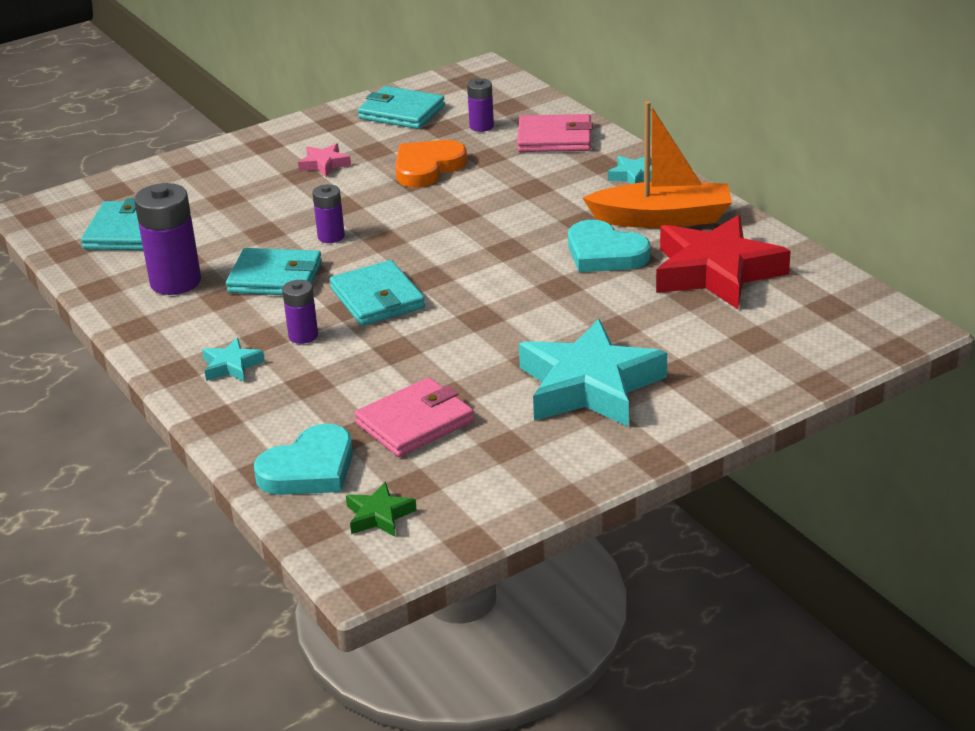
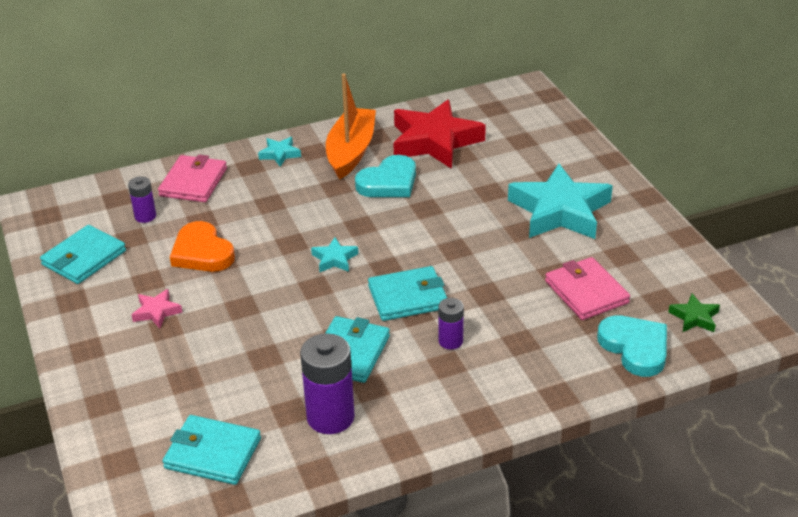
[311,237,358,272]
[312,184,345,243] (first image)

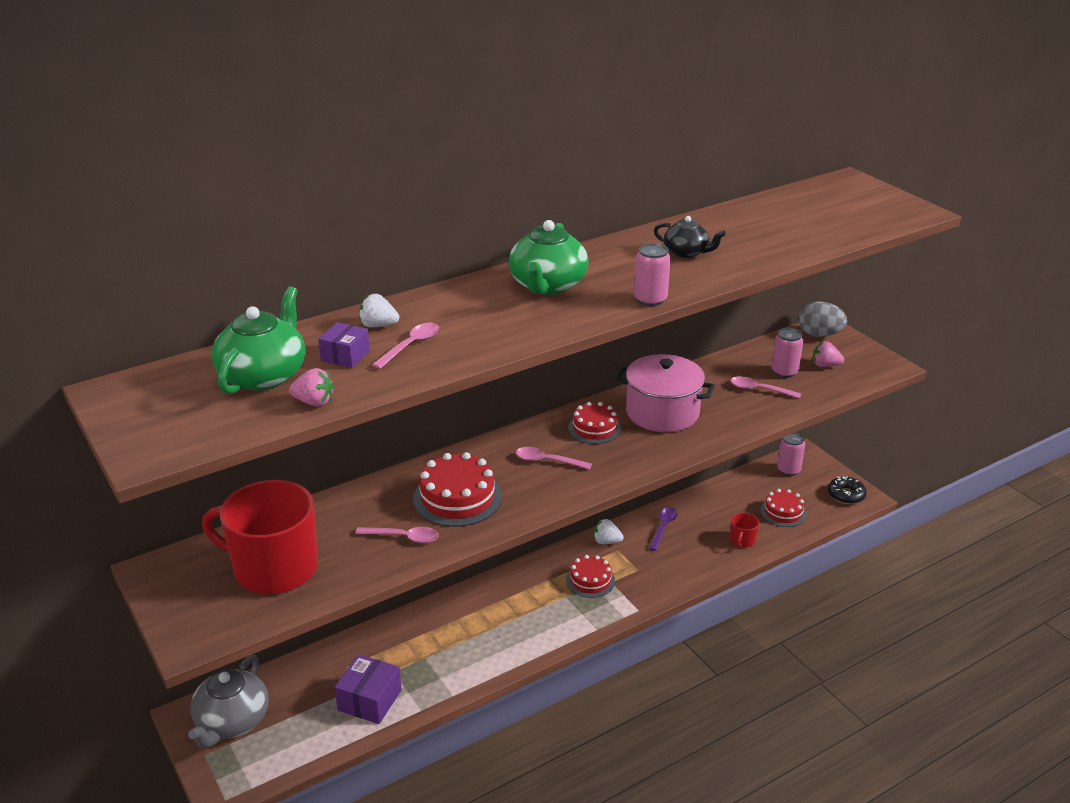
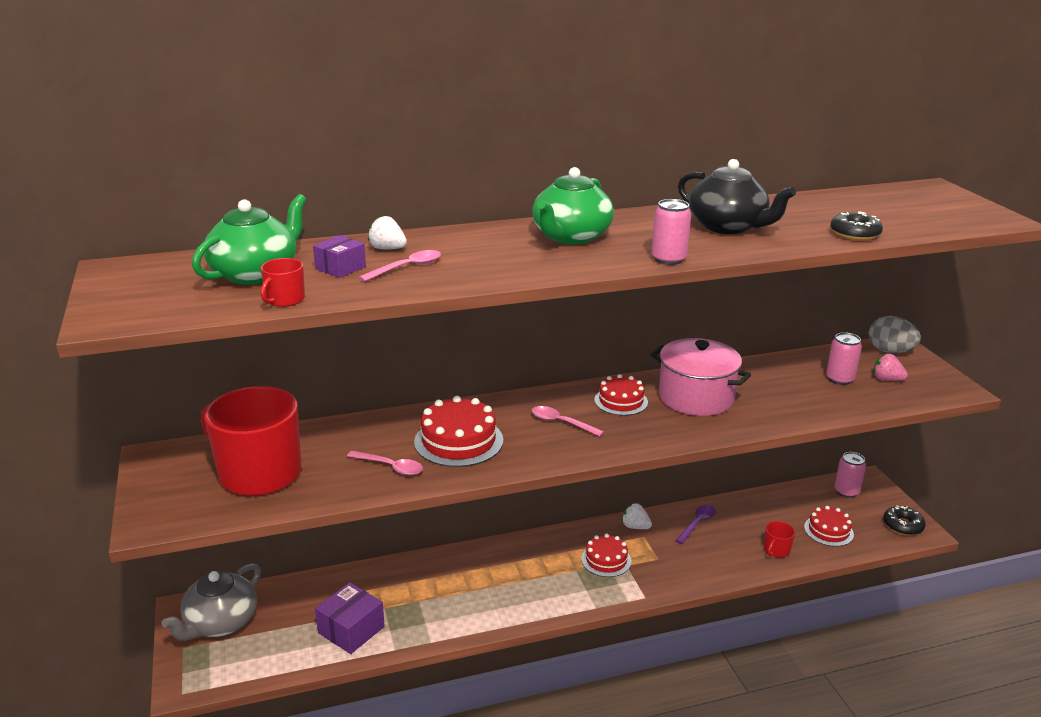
[260,258,305,307]
[678,159,796,234]
[830,211,883,240]
[731,376,801,399] (first image)

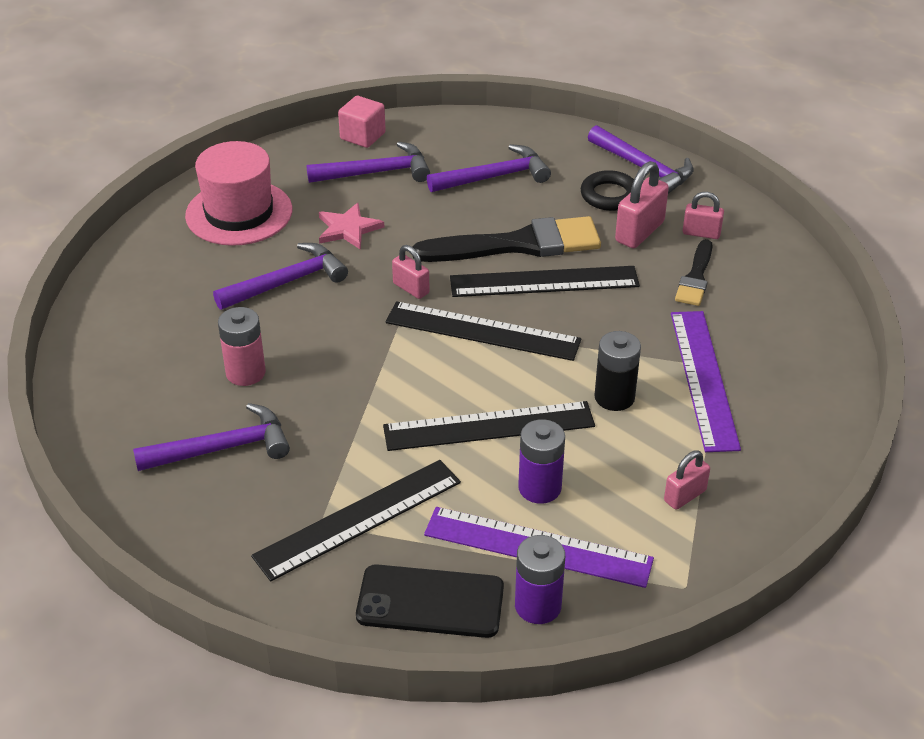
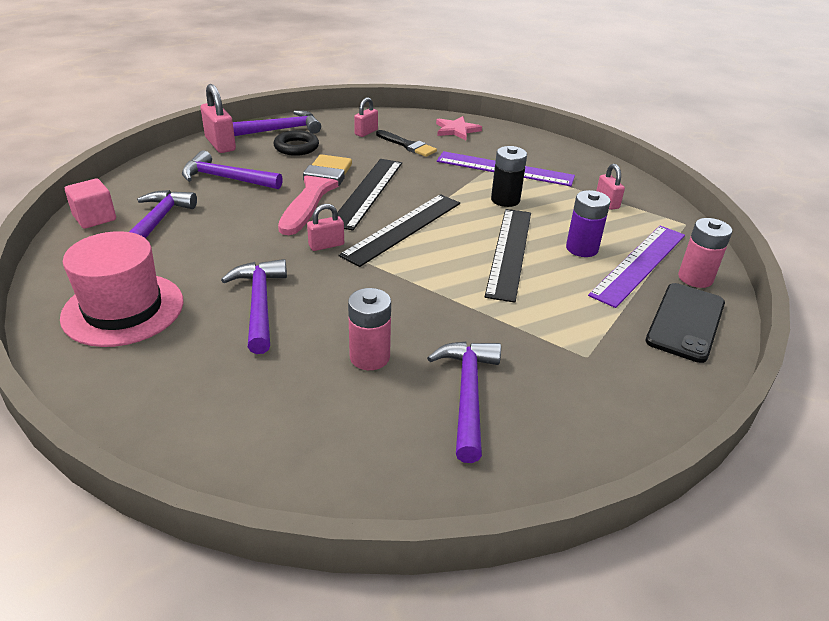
[182,150,283,189]
[201,84,236,153]
[278,154,352,235]
[436,116,482,140]
[678,218,732,288]
[251,460,461,582] (first image)

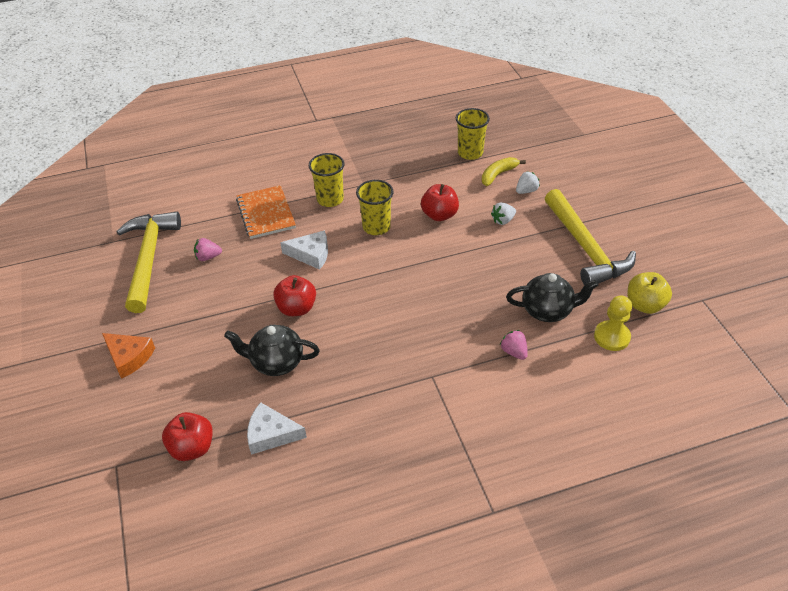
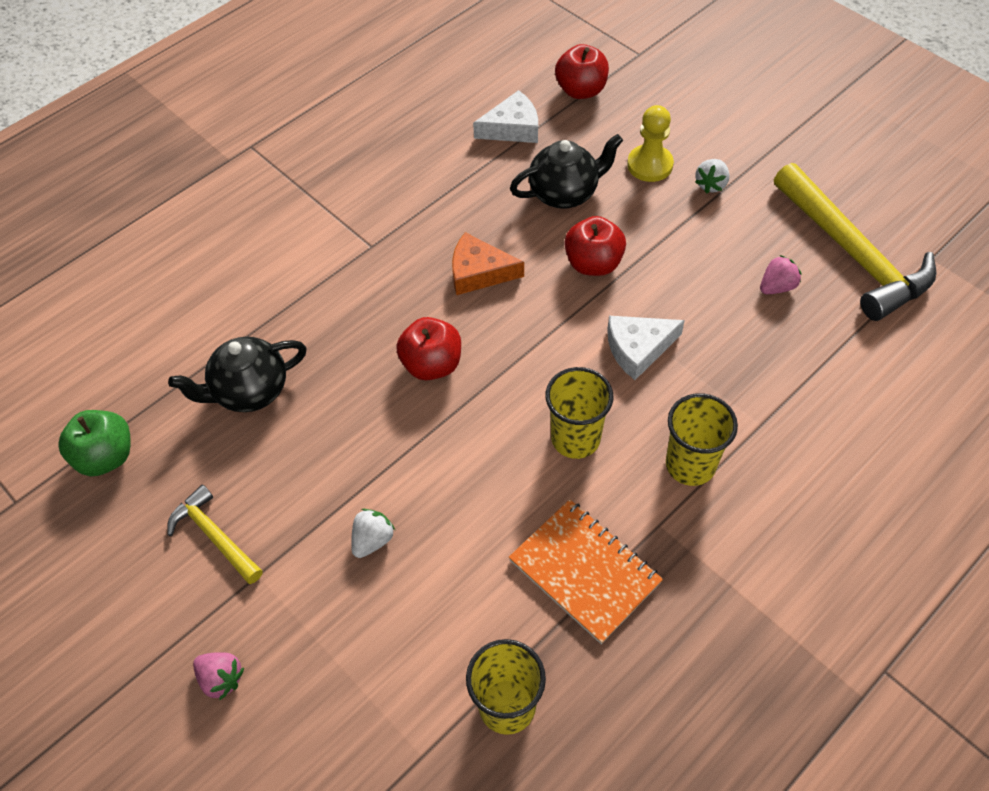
[58,410,130,476]
[167,485,263,584]
[193,652,244,700]
[396,317,461,380]
[452,232,524,295]
[509,499,663,644]
[627,105,674,182]
[695,159,730,194]
[482,157,526,186] (first image)

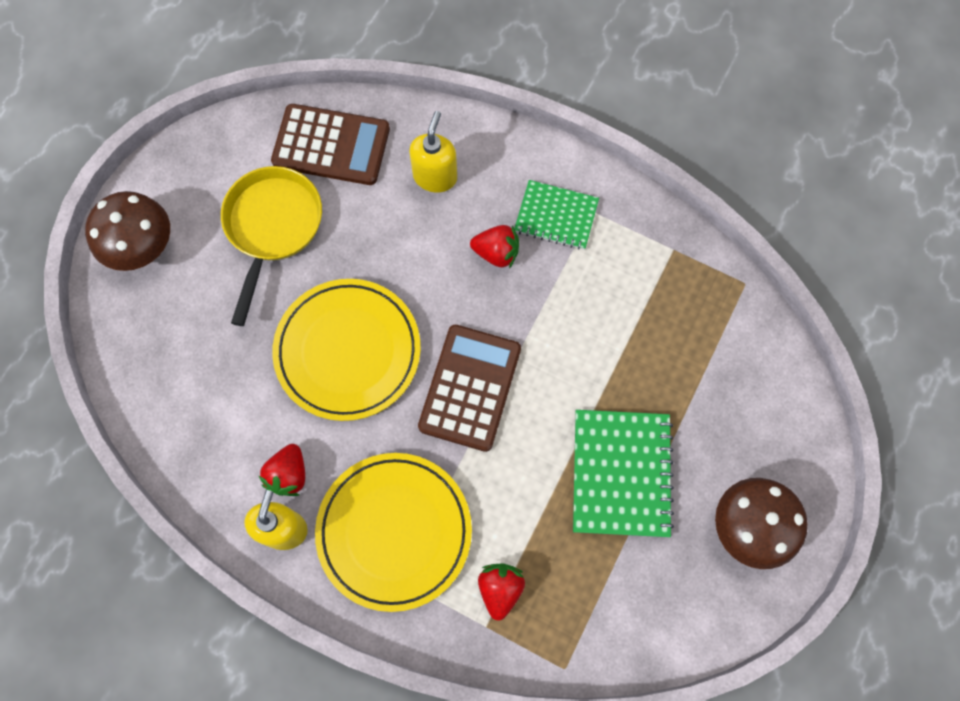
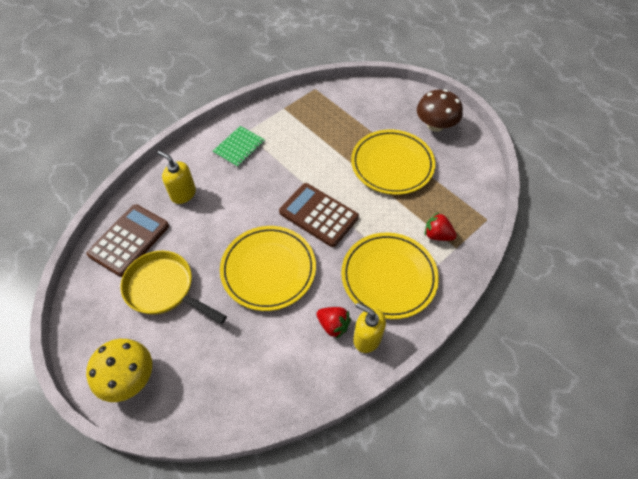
[86,339,152,402]
[351,129,435,195]
[470,225,519,269] (first image)

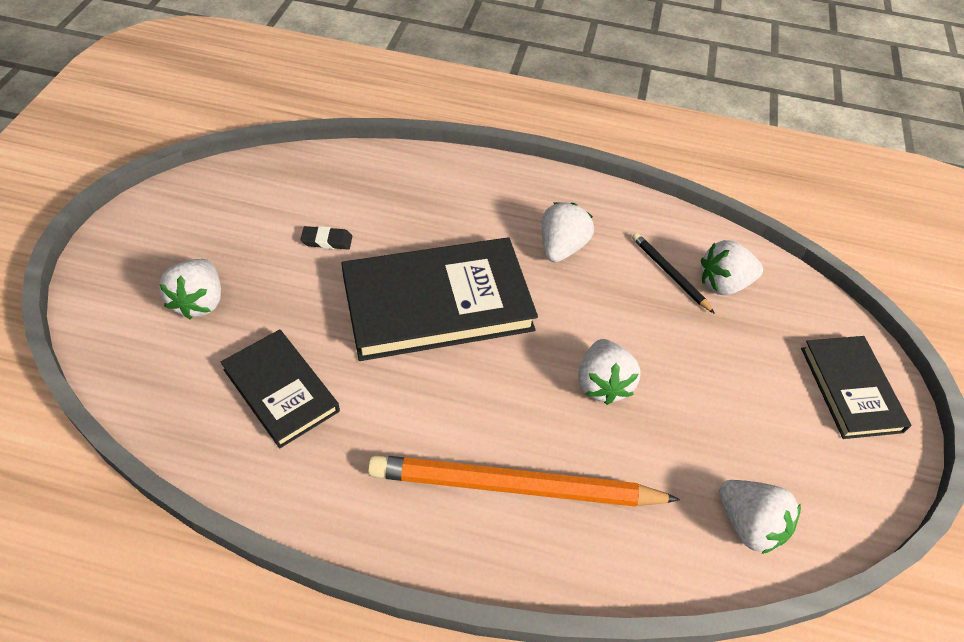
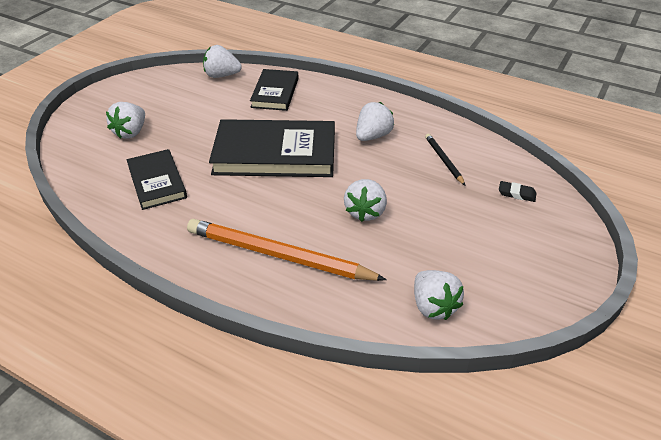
[203,45,242,78]
[250,69,299,111]
[499,181,537,202]

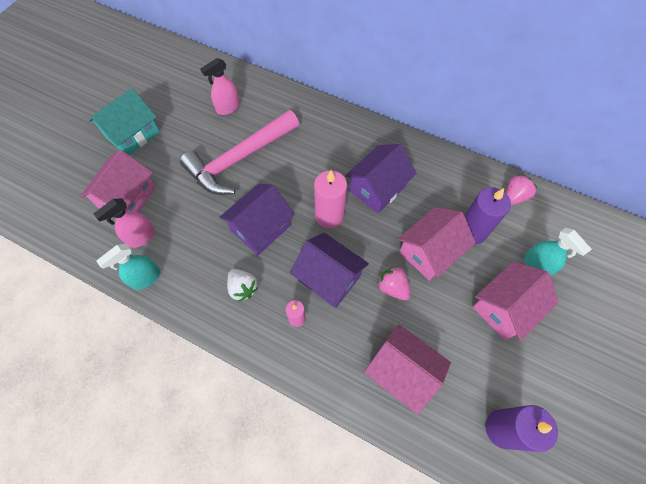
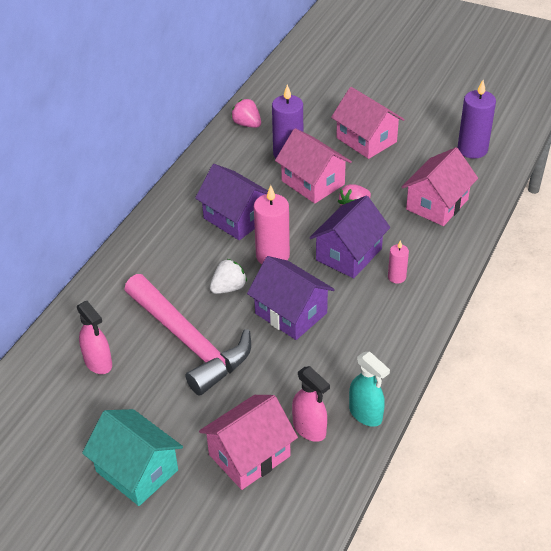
[199,395,298,490]
[210,259,247,294]
[524,228,592,276] (first image)

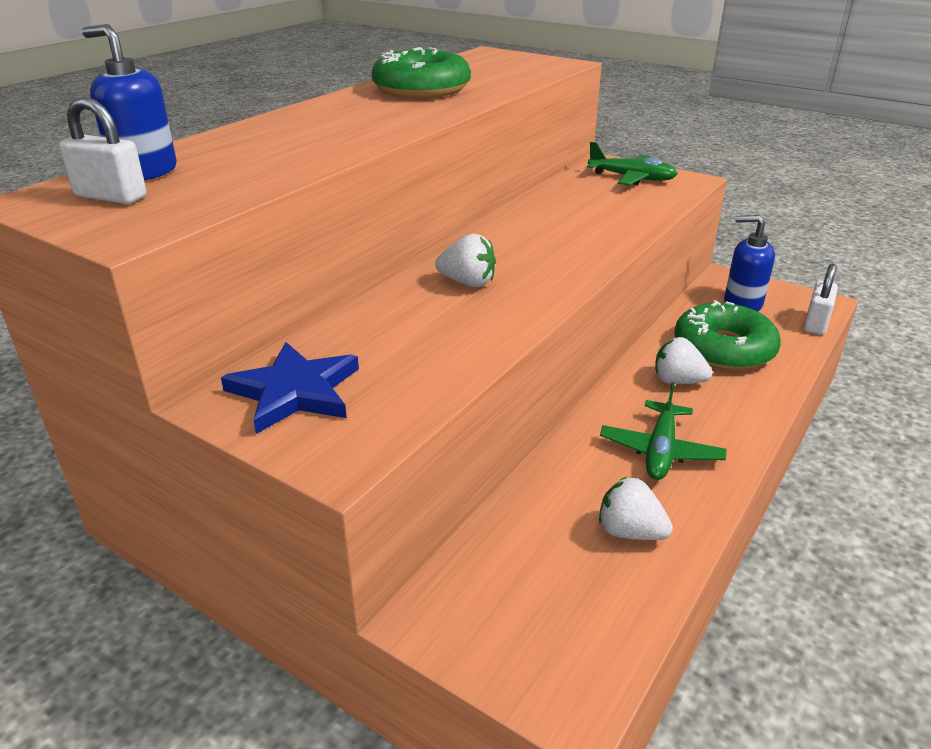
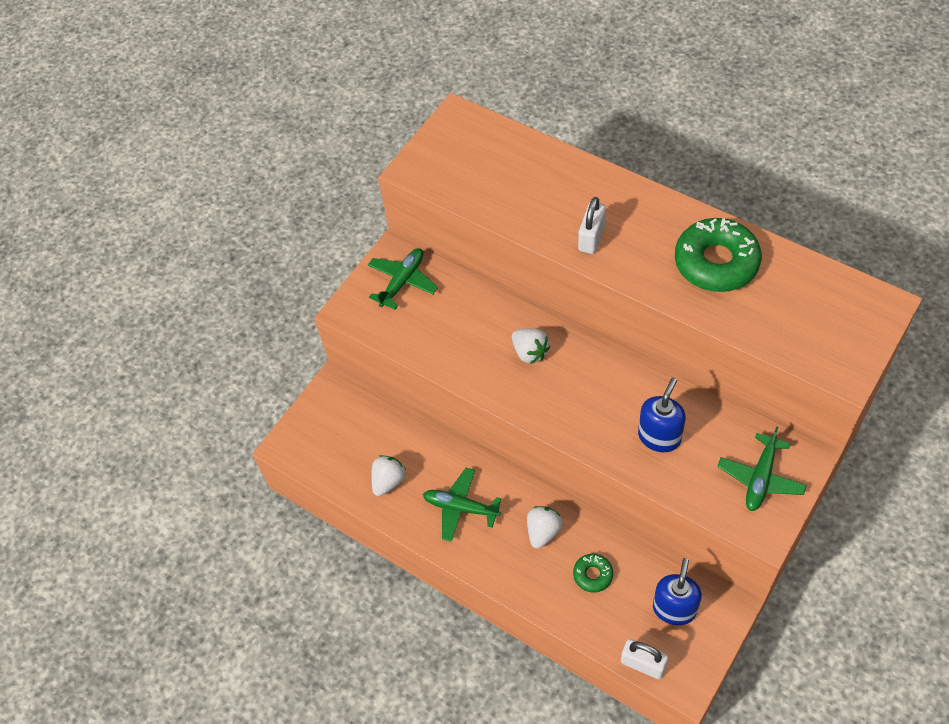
[368,248,438,310]
[512,328,550,364]
[573,554,613,593]
[578,197,606,254]
[638,378,686,452]

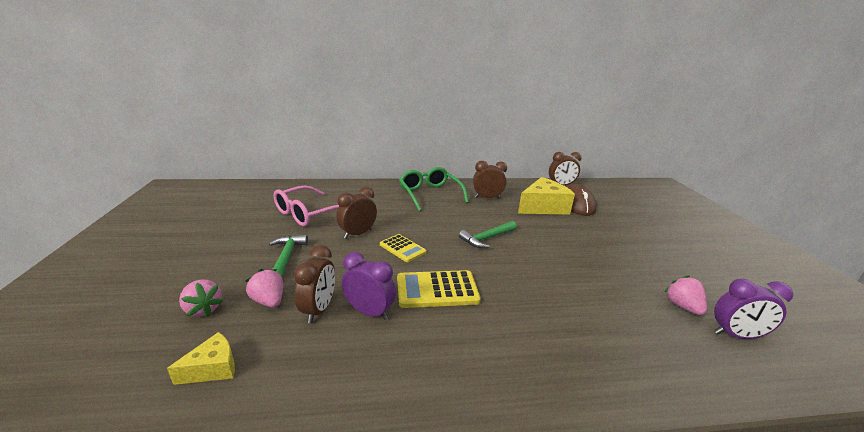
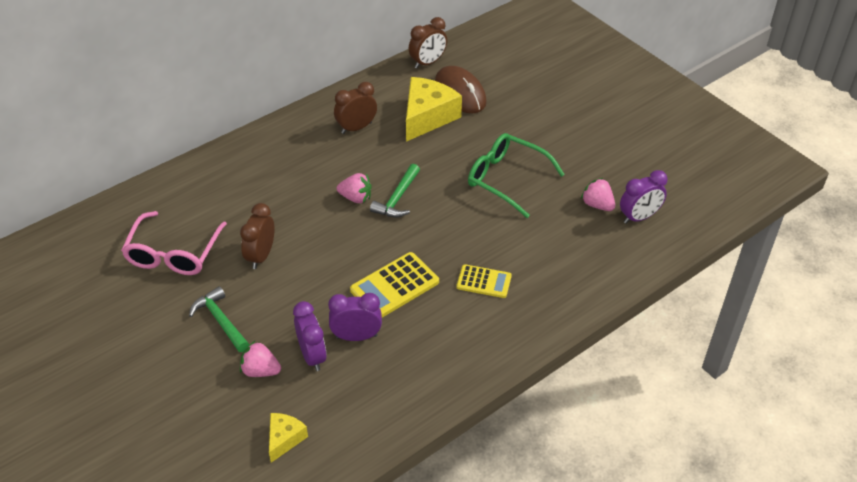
[293,301,327,371]
[337,173,372,203]
[457,264,512,298]
[468,133,565,218]

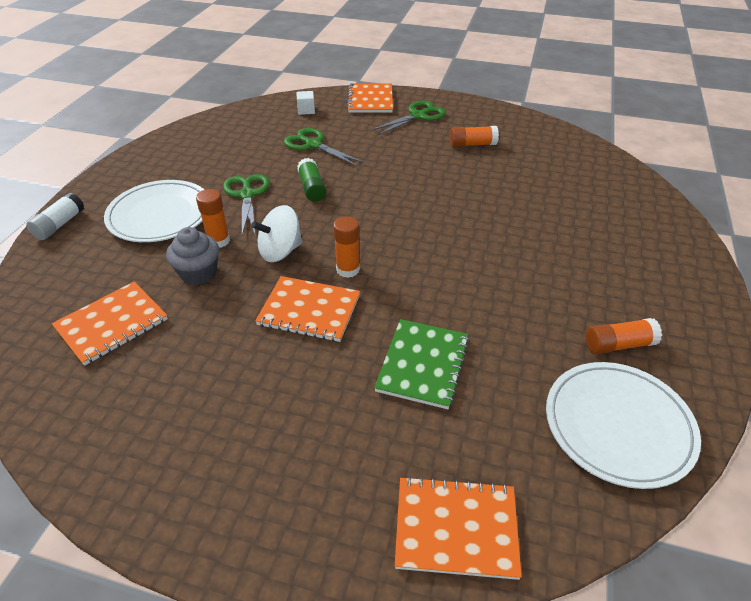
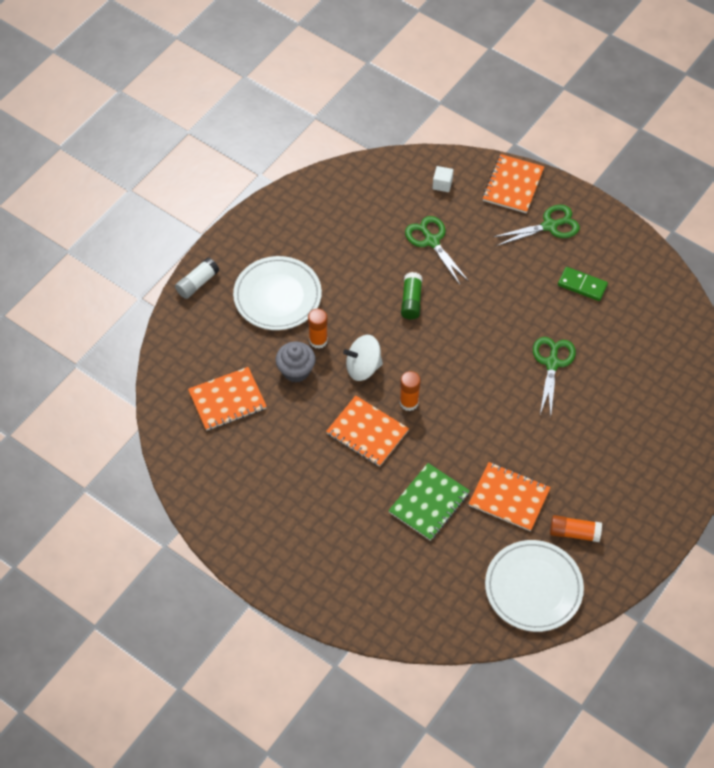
[469,462,551,531]
[533,337,576,416]
[558,267,608,301]

